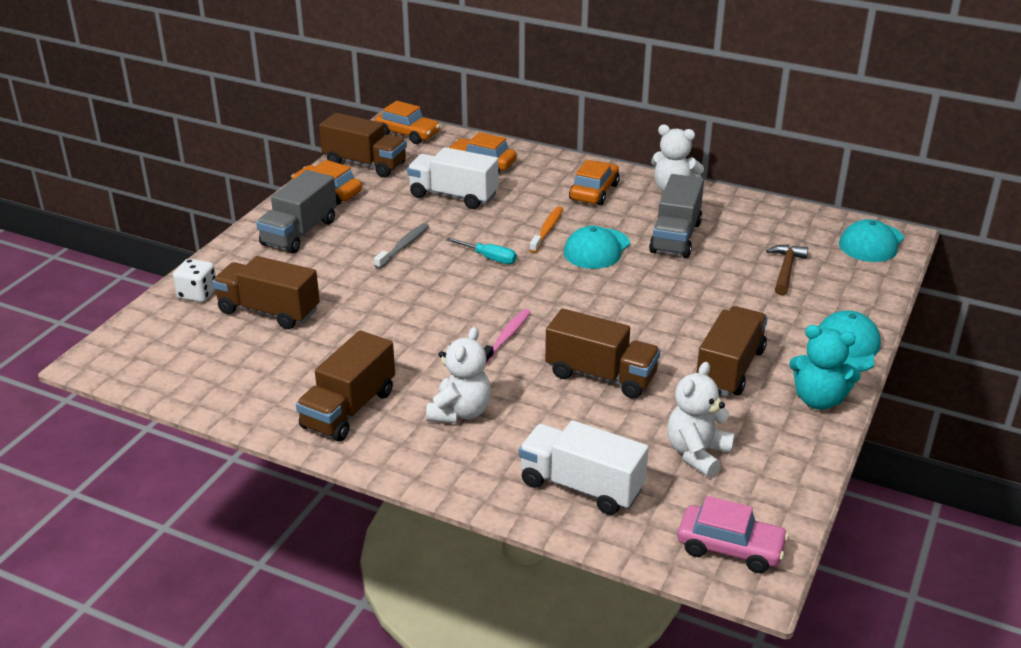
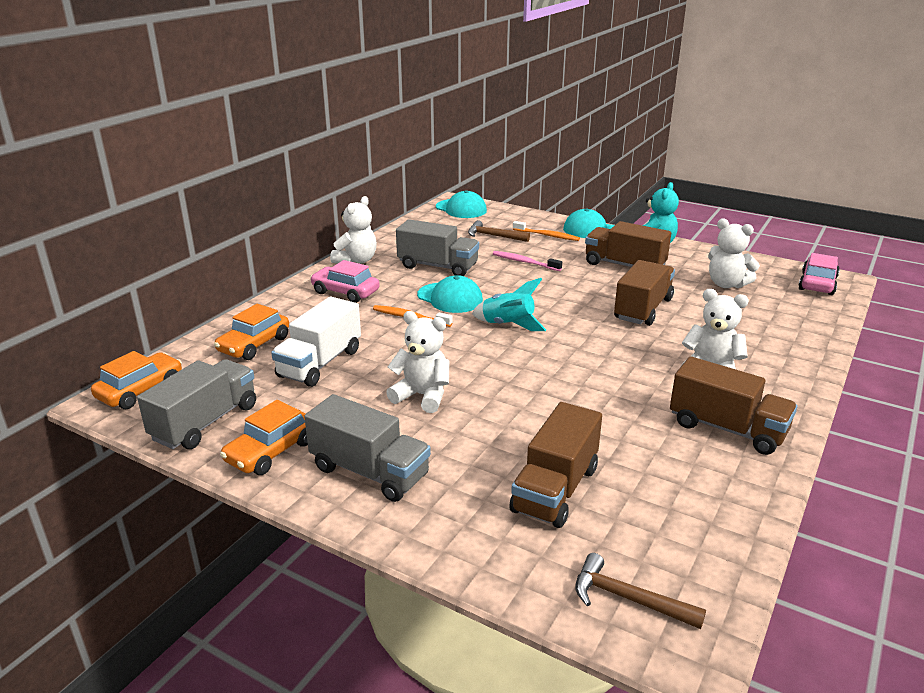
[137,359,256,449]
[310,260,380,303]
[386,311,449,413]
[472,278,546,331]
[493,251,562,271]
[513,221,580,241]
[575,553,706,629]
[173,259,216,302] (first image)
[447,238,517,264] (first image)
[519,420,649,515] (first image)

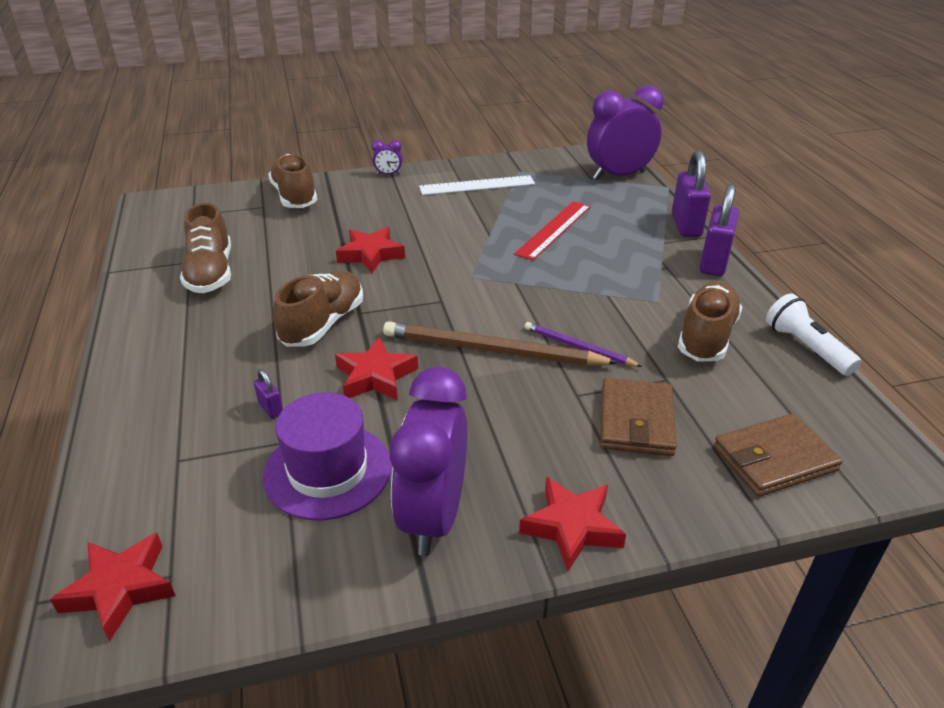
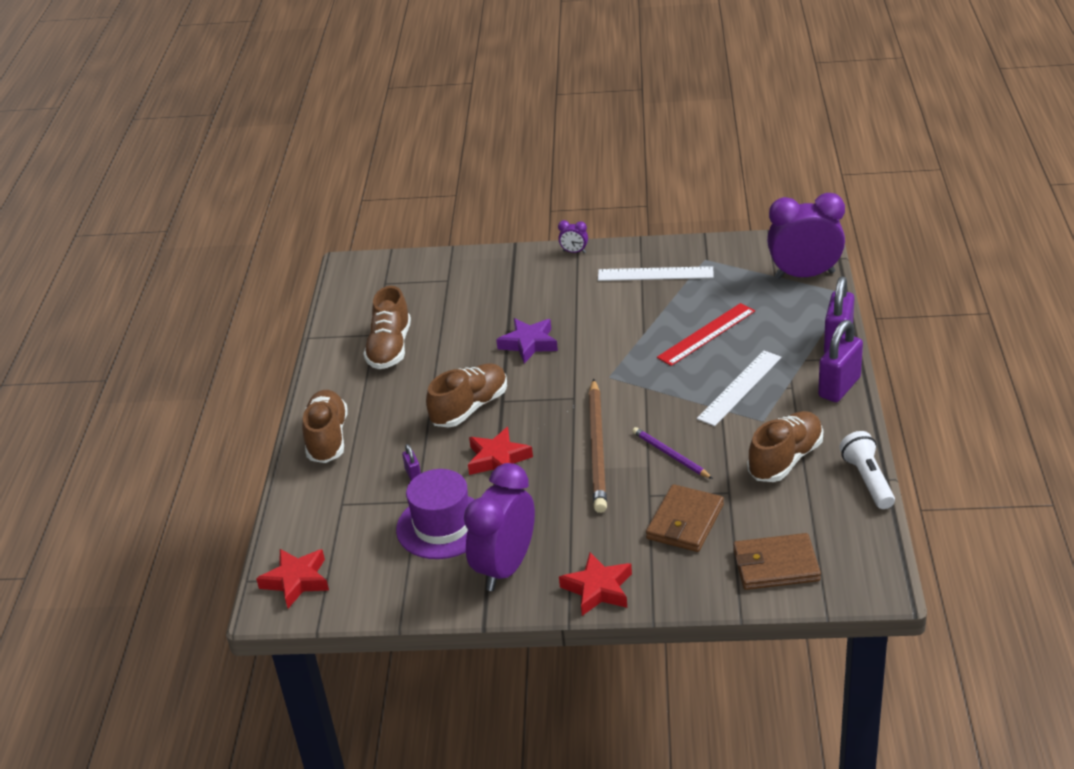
[302,390,348,463]
[496,318,558,364]
[589,379,607,513]
[697,351,782,426]

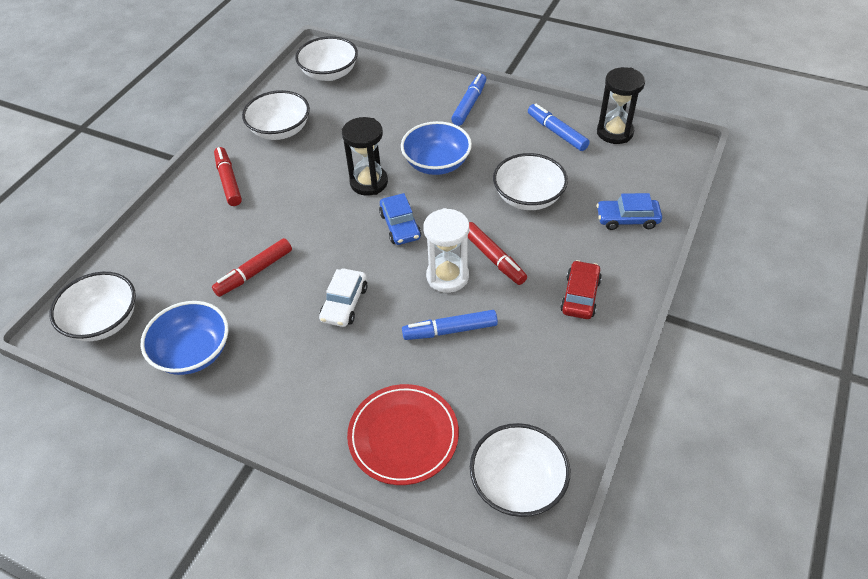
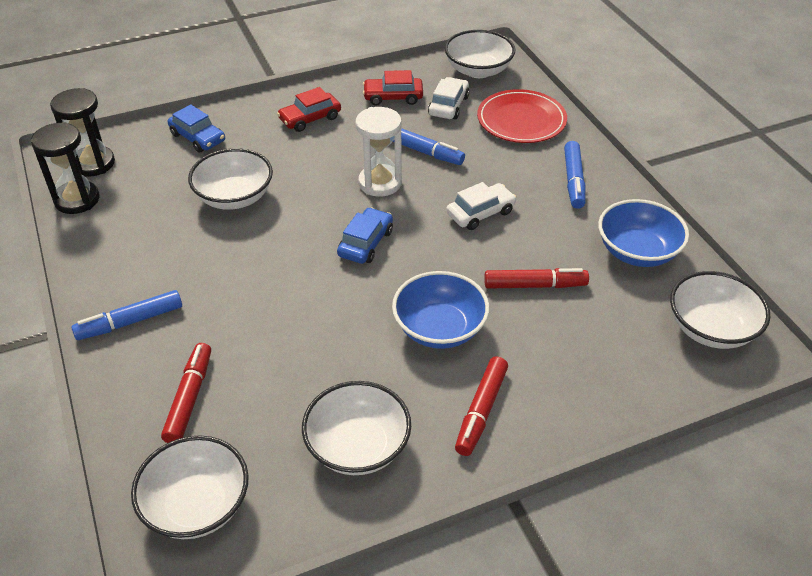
[50,88,115,177]
[161,343,211,443]
[363,70,423,106]
[392,271,489,349]
[428,77,470,119]
[564,141,585,209]

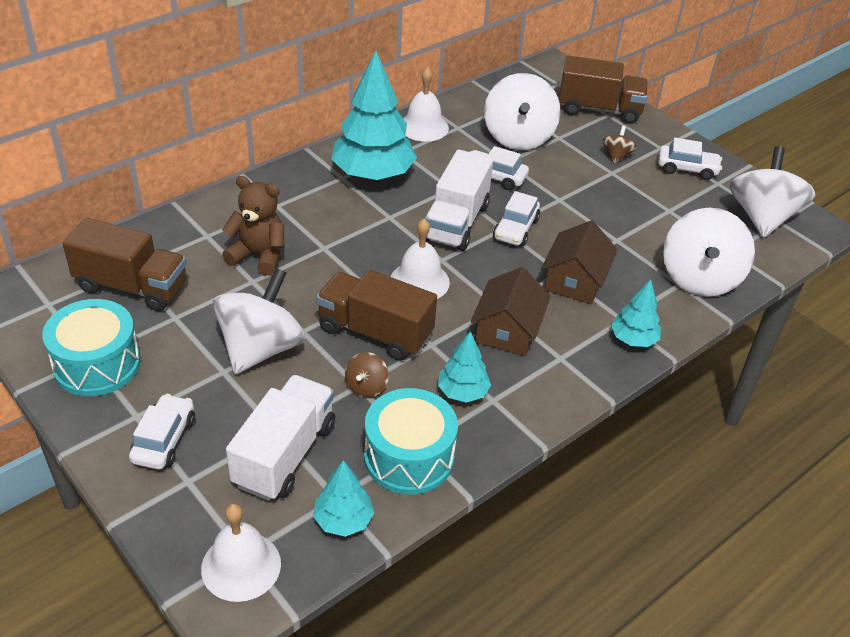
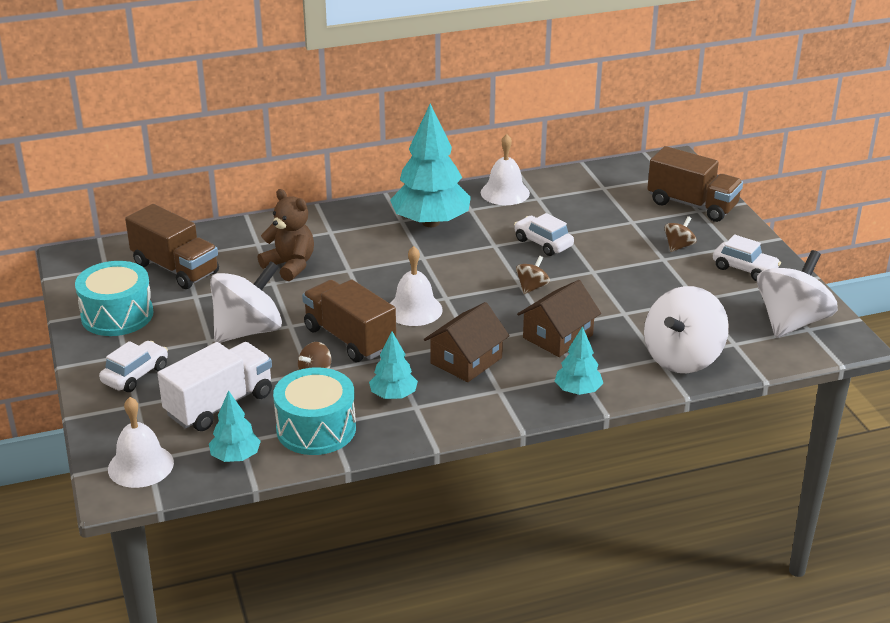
[516,256,550,294]
[425,149,493,251] (first image)
[484,73,560,150] (first image)

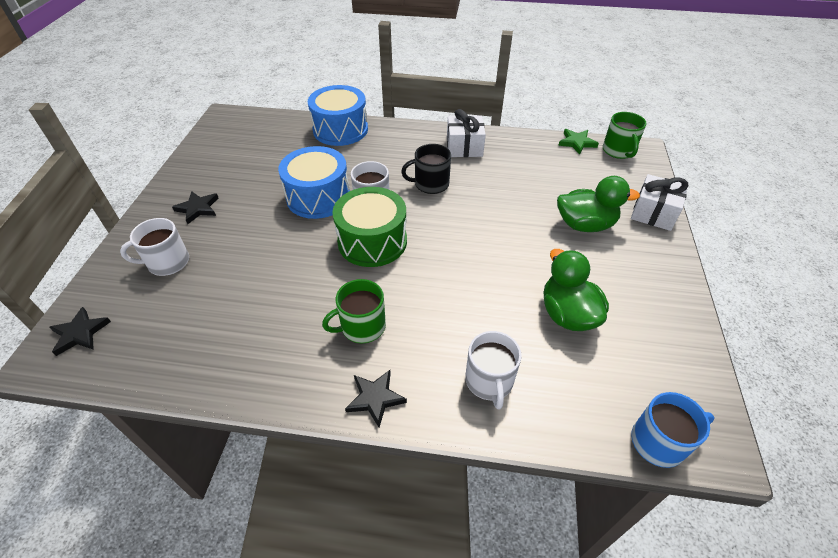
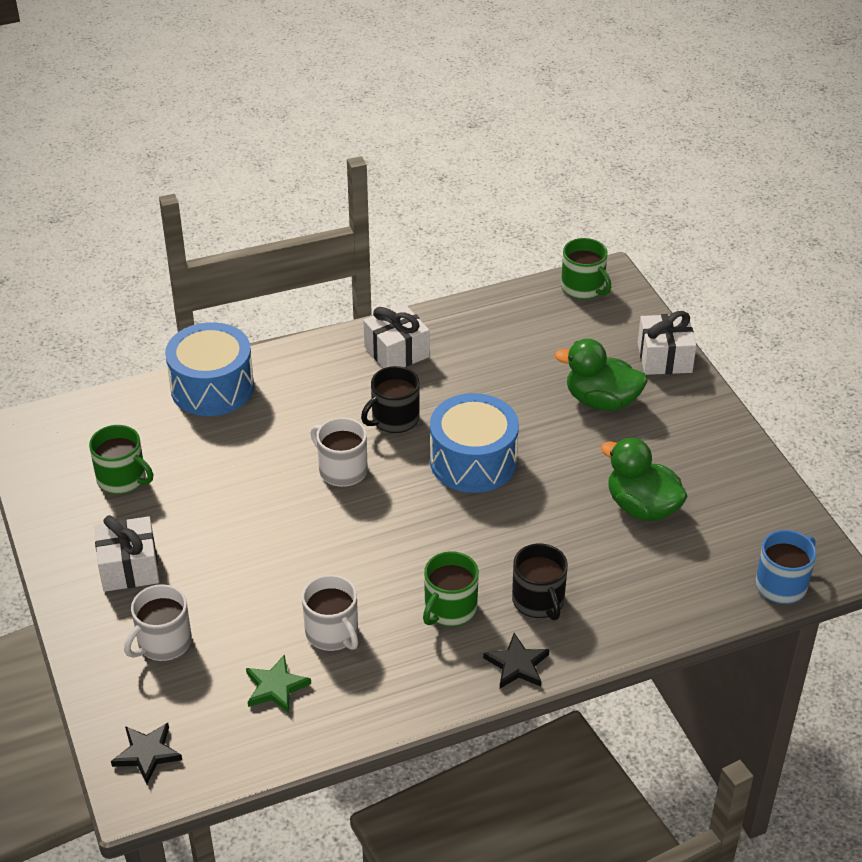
[89,425,153,494]
[94,515,159,592]
[246,654,311,713]
[302,575,358,651]
[430,393,519,493]
[512,544,568,620]
[554,339,648,411]
[332,187,407,267] (first image)

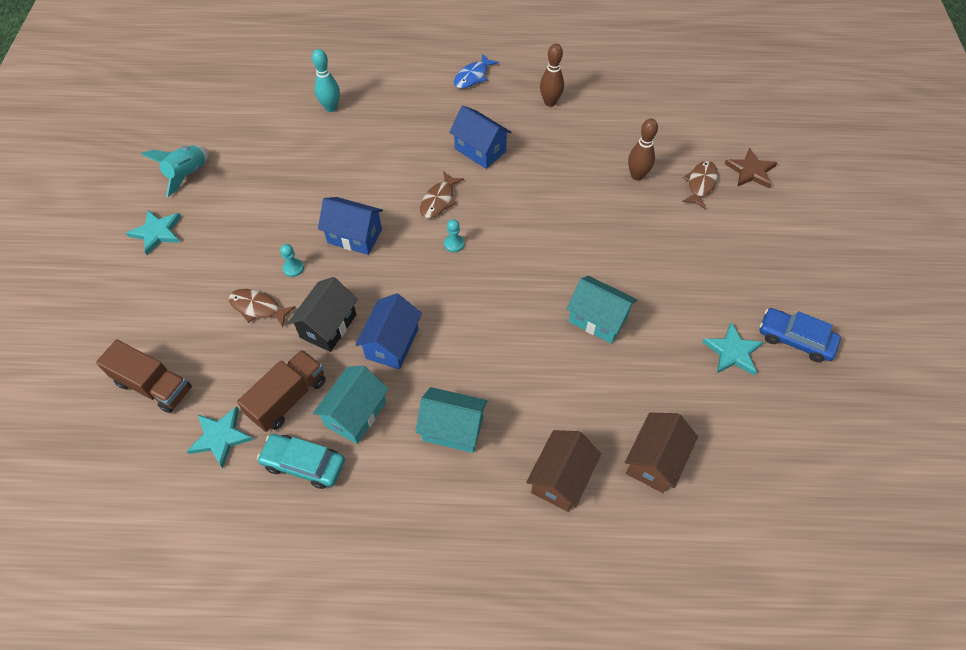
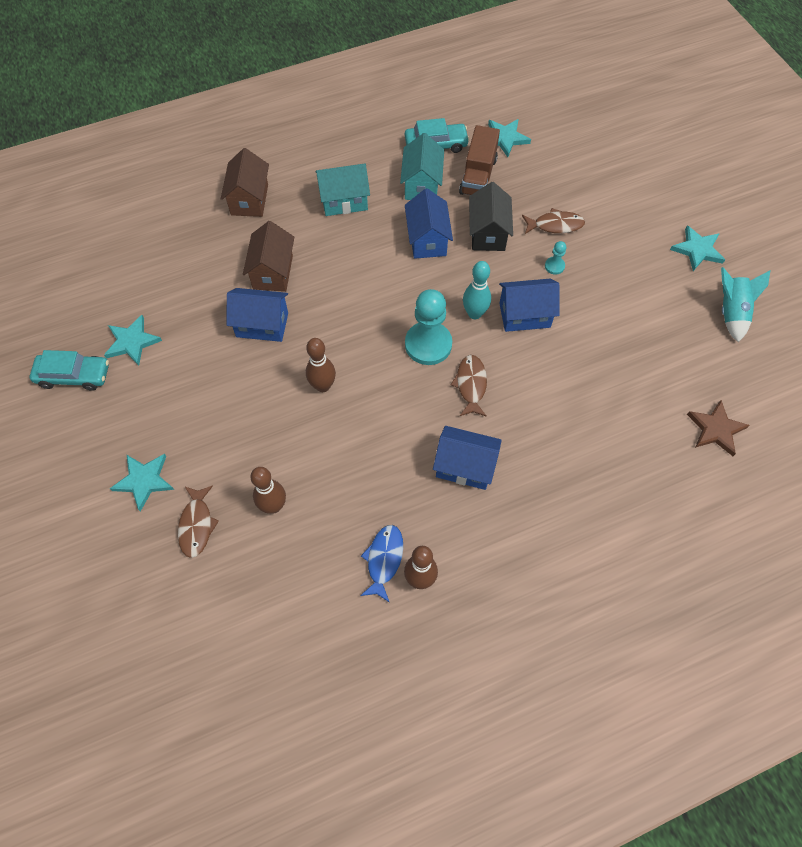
[30,350,109,391]
[110,454,174,512]
[227,288,288,342]
[243,221,294,292]
[306,338,336,392]
[360,525,403,603]
[405,289,452,365]
[463,261,491,319]
[687,400,750,456]
[96,340,192,413] (first image)

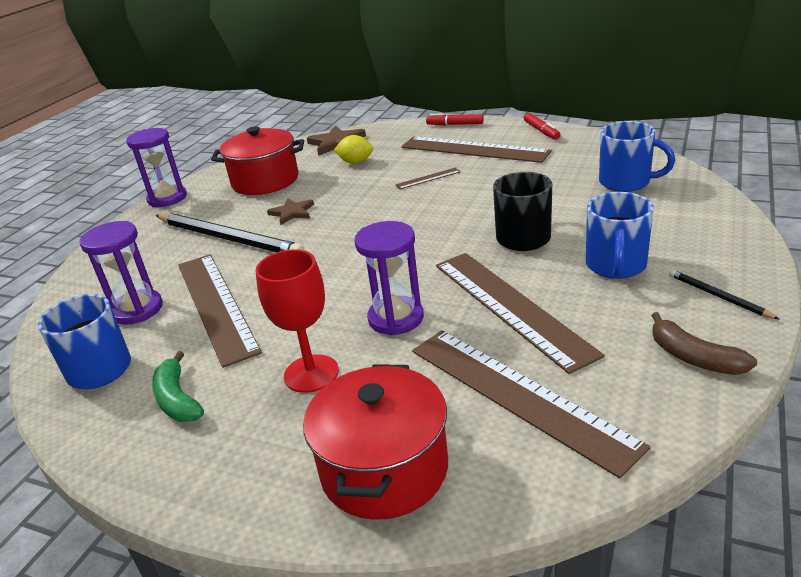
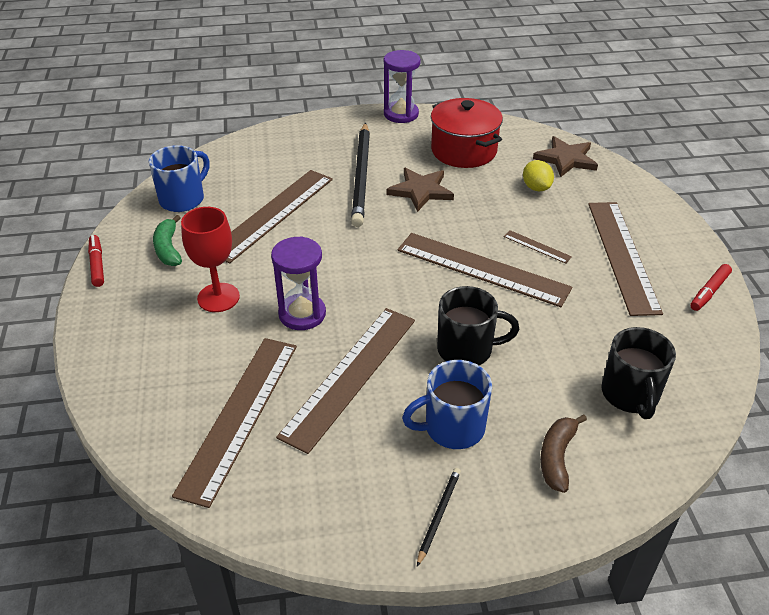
[88,235,104,287]
[153,215,182,266]
[386,168,454,212]
[398,233,572,307]
[540,415,587,493]
[601,327,676,419]
[80,221,163,325] (first image)
[303,364,448,520] (first image)

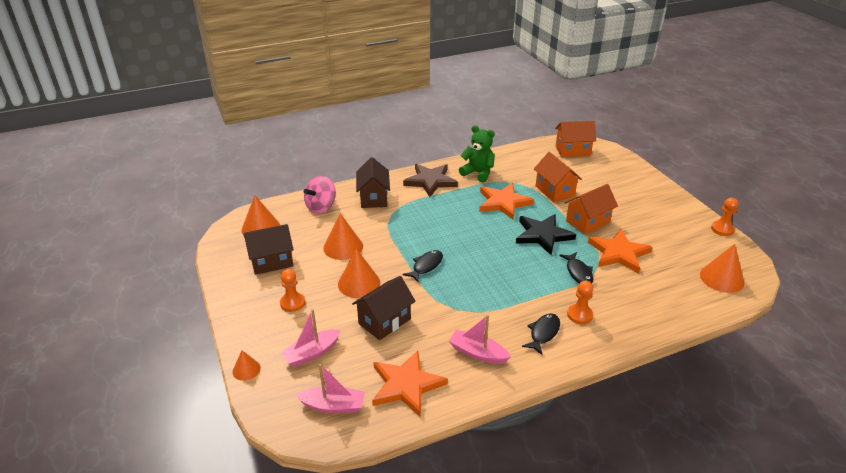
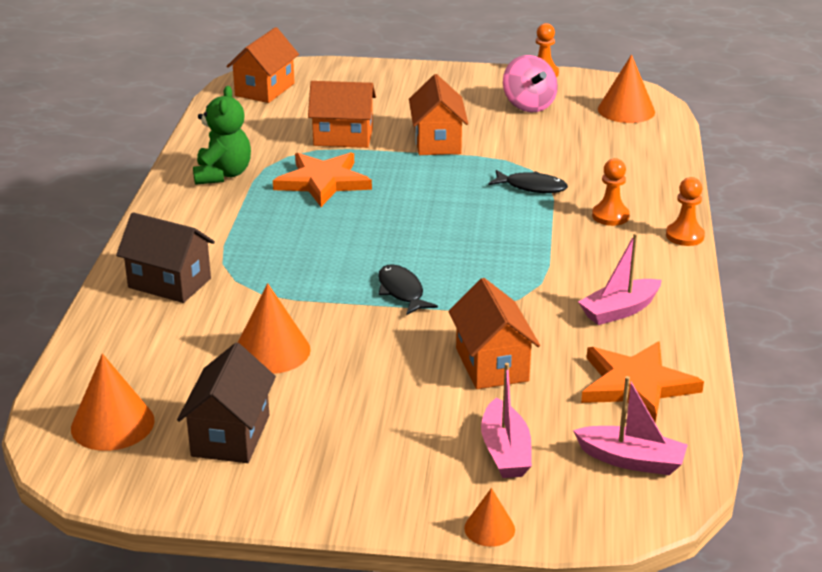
[193,86,251,185]
[449,278,540,389]
[503,55,558,112]
[573,376,688,475]
[666,177,705,246]
[338,249,380,298] (first image)
[403,164,458,197] (first image)
[516,214,576,255] (first image)
[522,313,560,355] (first image)
[588,229,653,273] (first image)

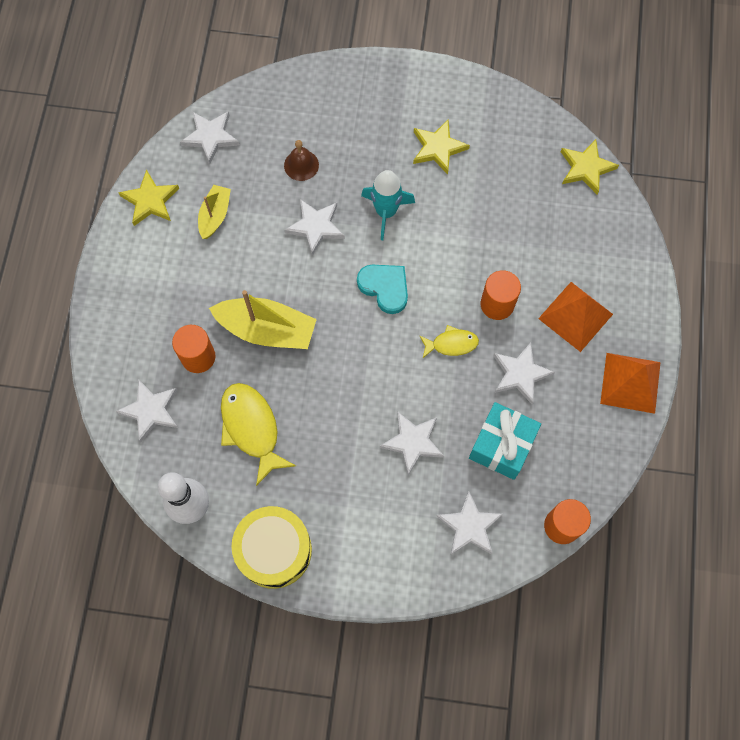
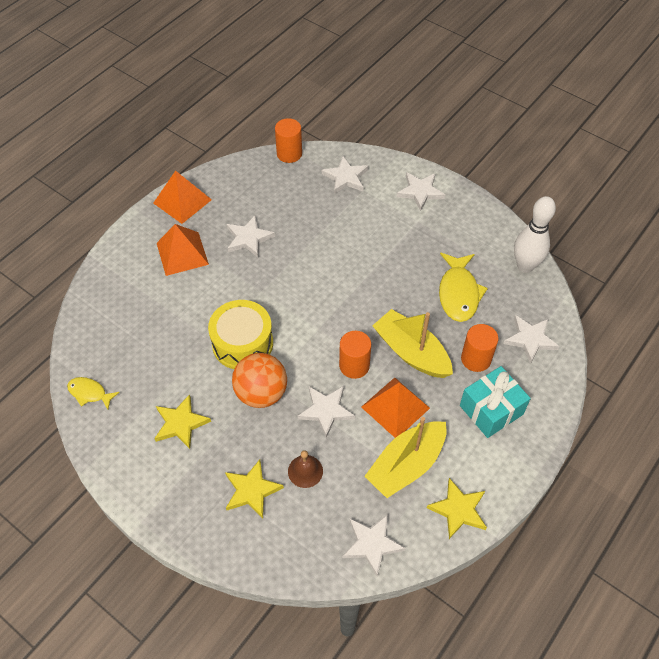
[67,377,120,409]
[208,300,273,369]
[225,459,284,518]
[232,353,287,408]
[339,331,371,379]
[361,378,430,438]
[364,417,446,498]
[397,172,445,211]
[460,366,531,438]
[357,265,408,314] (first image)

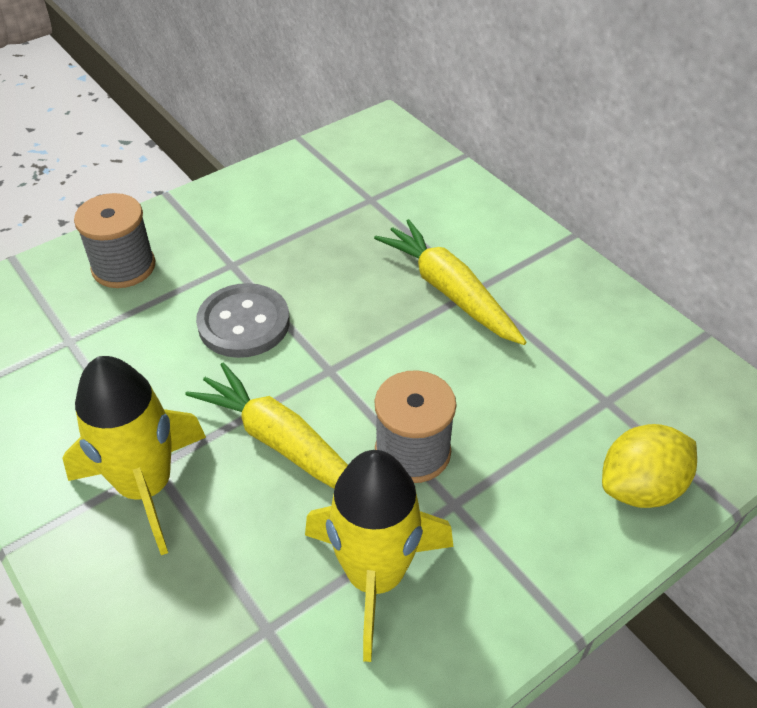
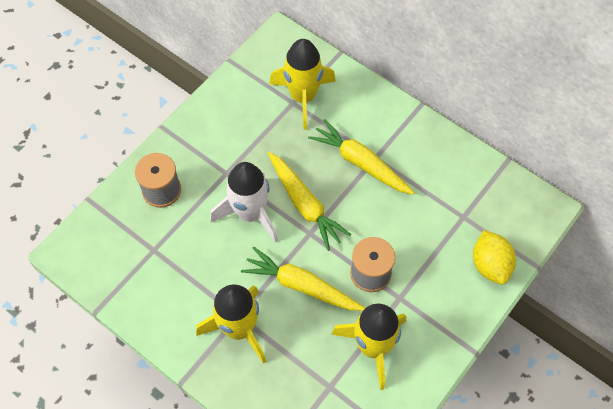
[210,162,278,243]
[268,152,351,251]
[269,39,336,130]
[473,230,516,284]

